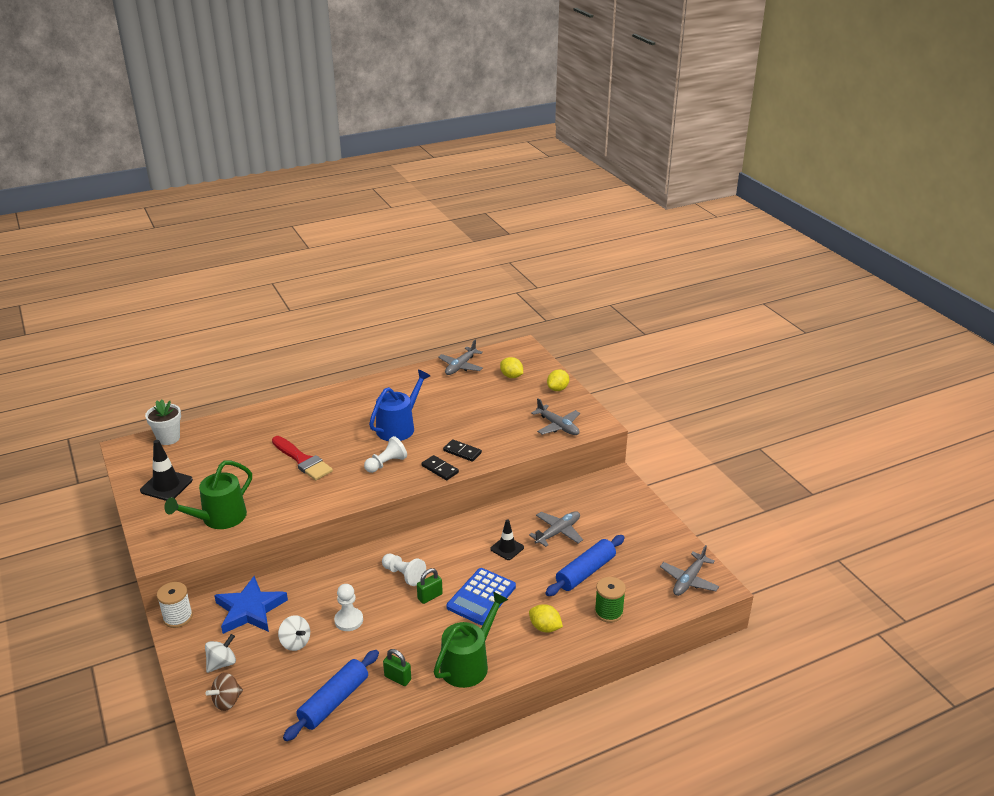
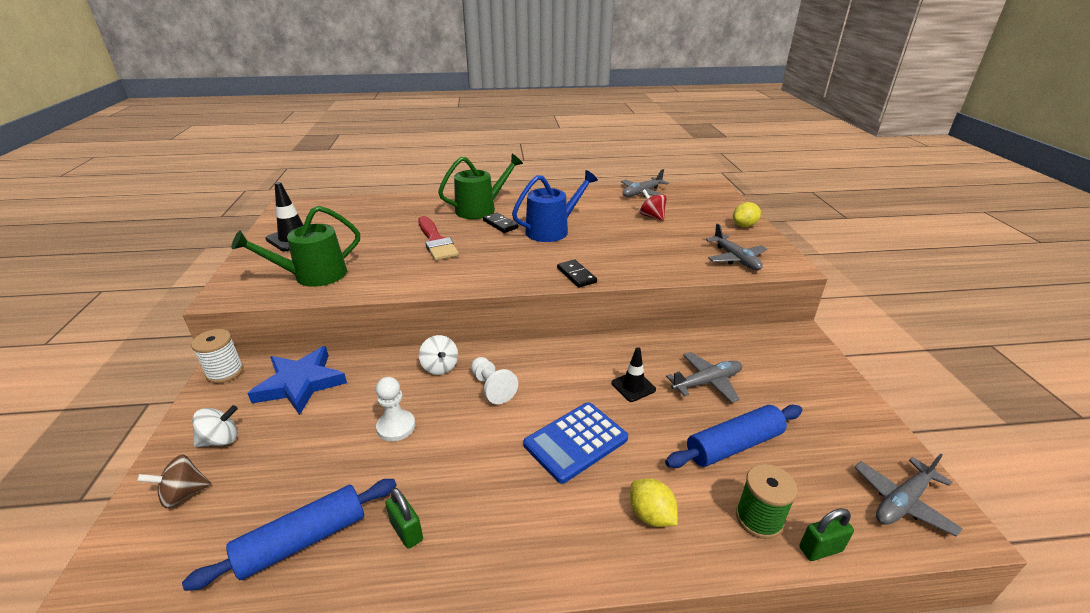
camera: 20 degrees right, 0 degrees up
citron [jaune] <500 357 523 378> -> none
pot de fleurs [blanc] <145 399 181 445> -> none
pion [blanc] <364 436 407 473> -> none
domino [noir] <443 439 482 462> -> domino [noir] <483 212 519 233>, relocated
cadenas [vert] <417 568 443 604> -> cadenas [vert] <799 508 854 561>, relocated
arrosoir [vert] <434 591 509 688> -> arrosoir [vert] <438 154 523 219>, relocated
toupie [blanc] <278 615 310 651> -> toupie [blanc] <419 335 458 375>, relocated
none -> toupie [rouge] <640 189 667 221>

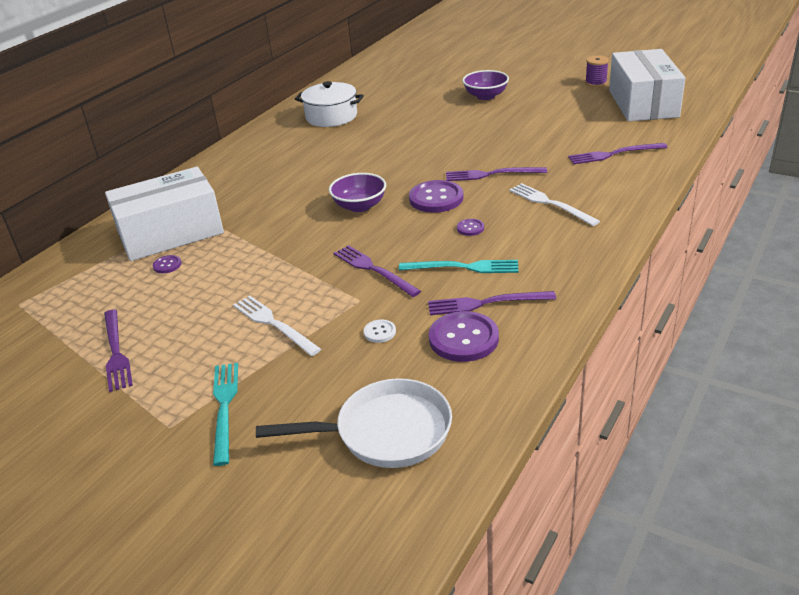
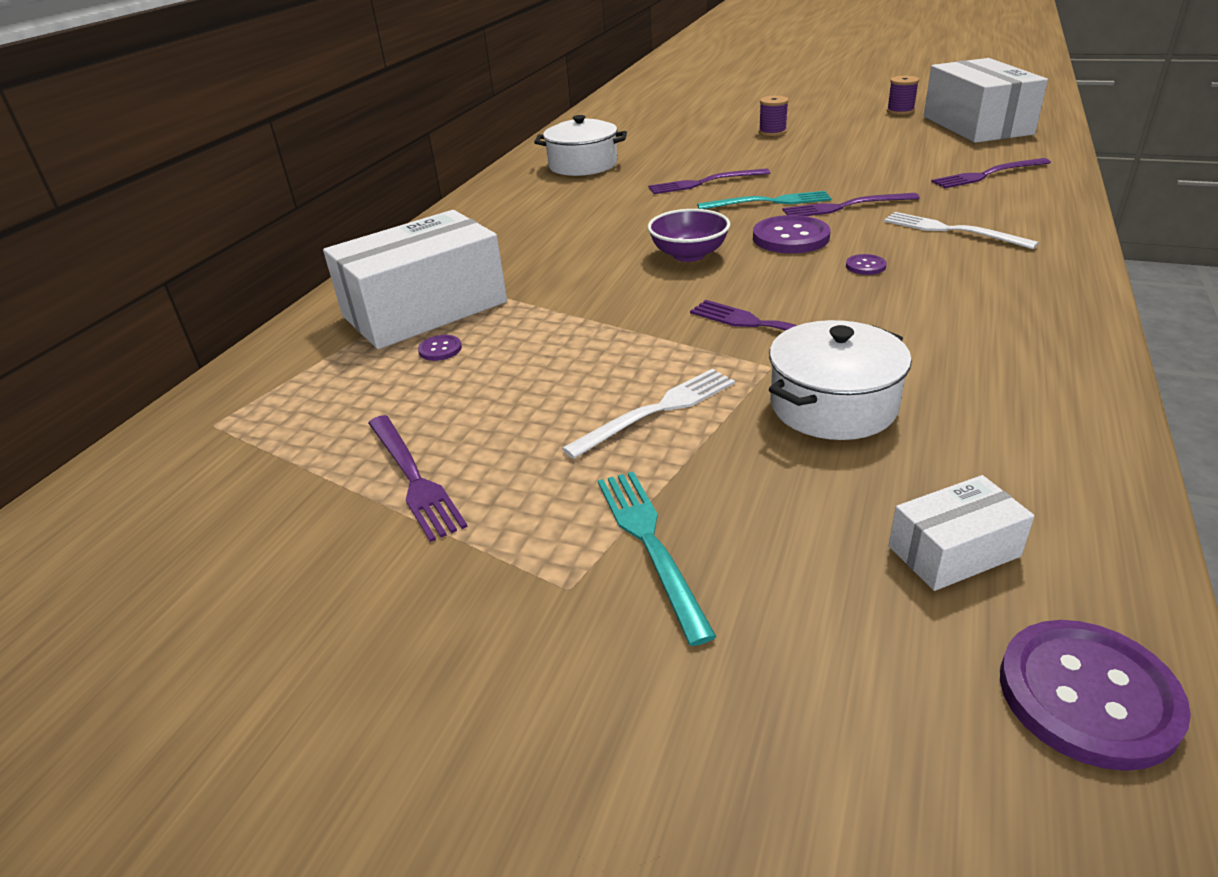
camera: 10 degrees left, 0 degrees up
bol [violet] <462 70 509 100> -> bobine [violet] <759 96 789 136>
fourchette [turquoise] <399 260 518 273> -> fourchette [turquoise] <697 191 832 209>, relocated
fourchette [violet] <428 291 556 315> -> fourchette [violet] <648 168 770 194>, relocated
fourchette [blanc] <233 296 321 356> -> fourchette [blanc] <562 369 735 459>, 105 degrees clockwise
bouton [violet] <429 311 499 362> -> bouton [violet] <1000 620 1191 771>, relocated
bouton [blanc] <364 319 396 343> -> marmite [blanc] <769 320 912 440>
poêle [blanc] <256 378 452 468> -> boîte [blanc] <889 475 1034 591>

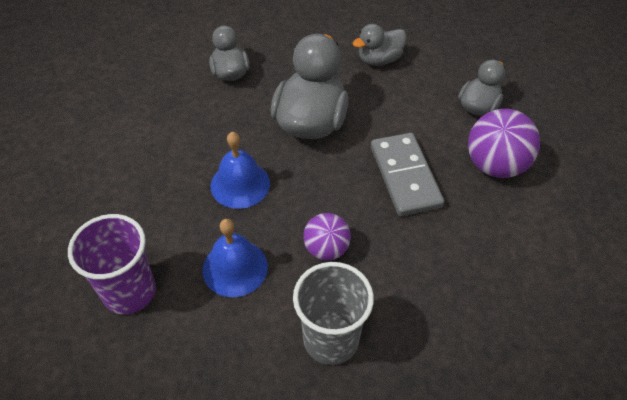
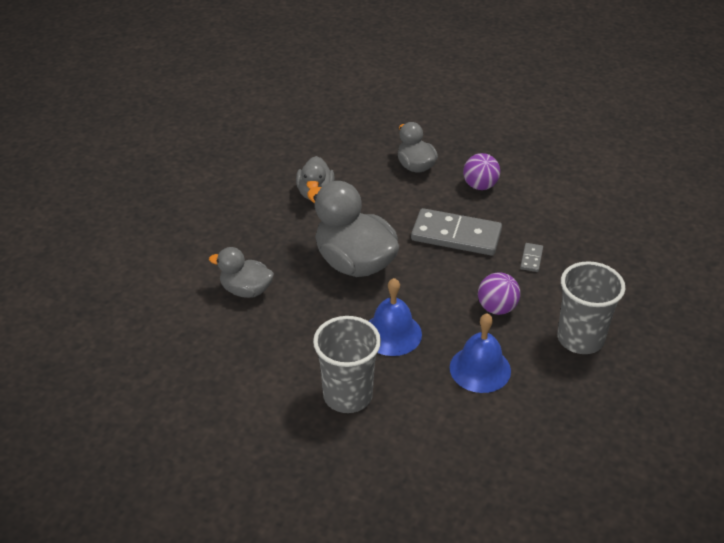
camera: 60 degrees left, 10 degrees down
balle [violet] <468 109 540 178> -> balle [violet] <463 153 500 190>, x0.63
gobelet [violet] <68 214 156 314> -> none
none -> domino [gris] <520 243 543 272>
none -> gobelet [gris] <313 316 381 413>

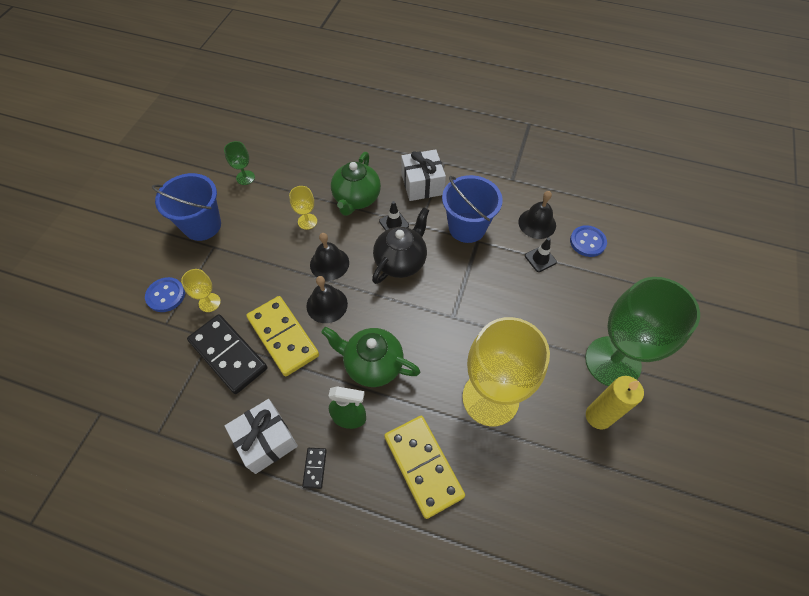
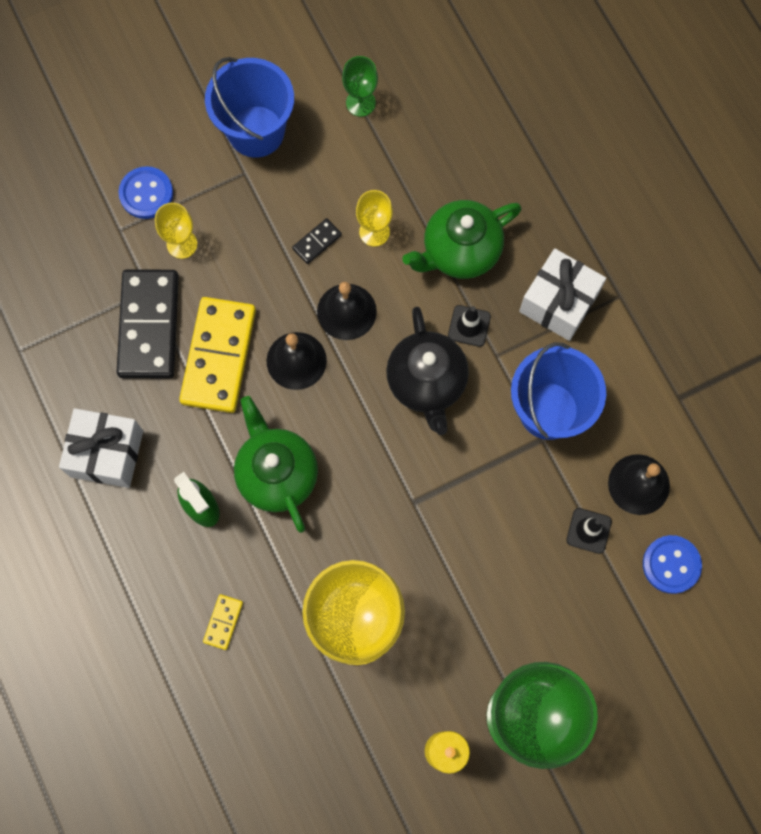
camera: 45 degrees right, 15 degrees up
théière [noir] <372 207 429 284> -> théière [noir] <386 307 469 435>, 90 degrees clockwise
domino [jaune] <384 416 465 519> -> domino [jaune] <203 594 243 650>, x0.43
domino [noir] <302 448 327 489> -> domino [noir] <292 218 342 264>, relocated

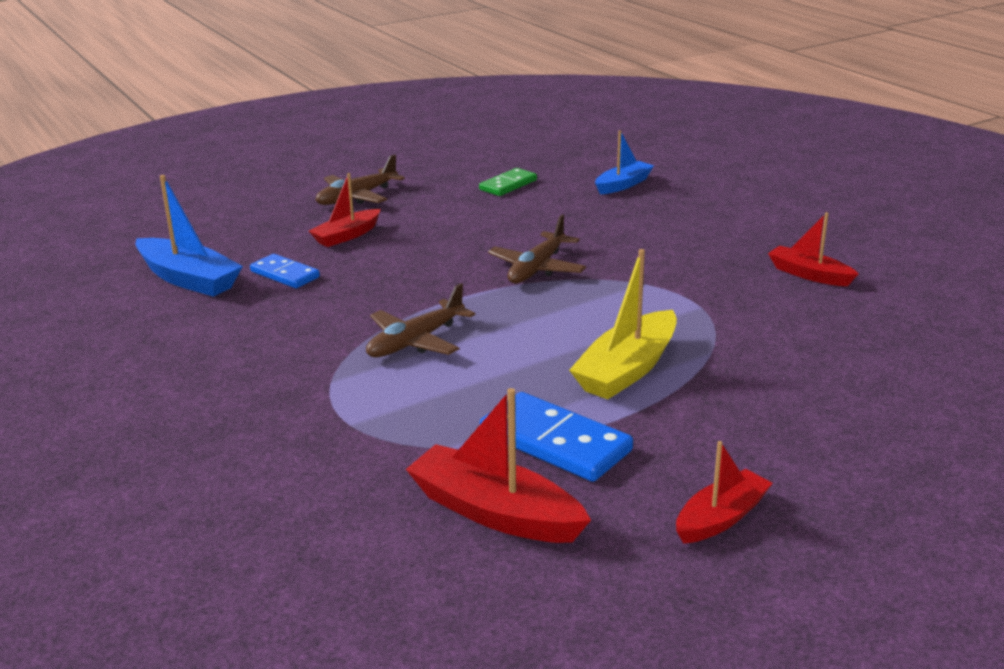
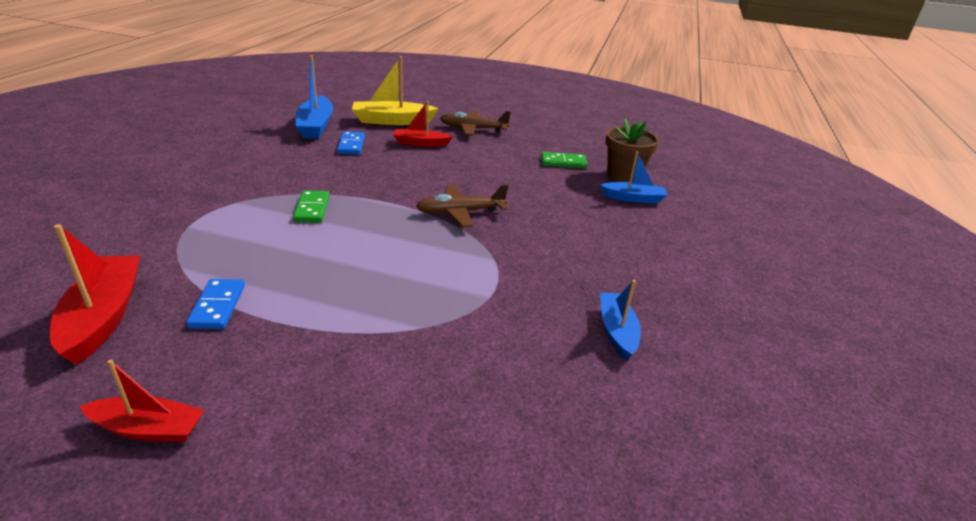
camera: 45 degrees right, 5 degrees up
bateau [rouge] <768 212 858 286> -> bateau [bleu] <600 280 641 361>
bateau [jaune] <569 249 677 399> -> bateau [jaune] <352 56 439 125>, relocated
avion [marron] <366 283 475 357> -> domino [vert] <293 190 329 223>
domino [bleu] <480 392 633 482> -> domino [bleu] <186 279 245 329>, x0.62
none -> pot de fleurs [marron] <606 119 659 182>

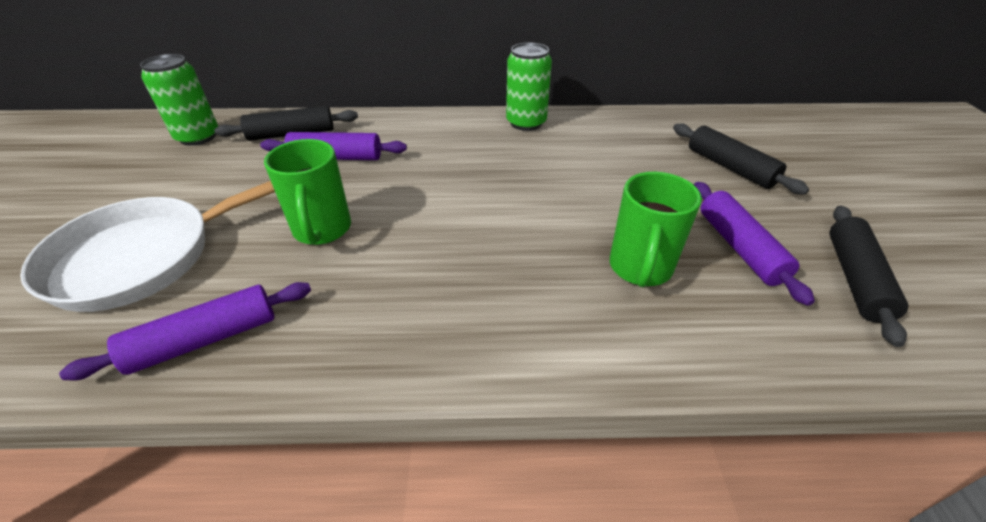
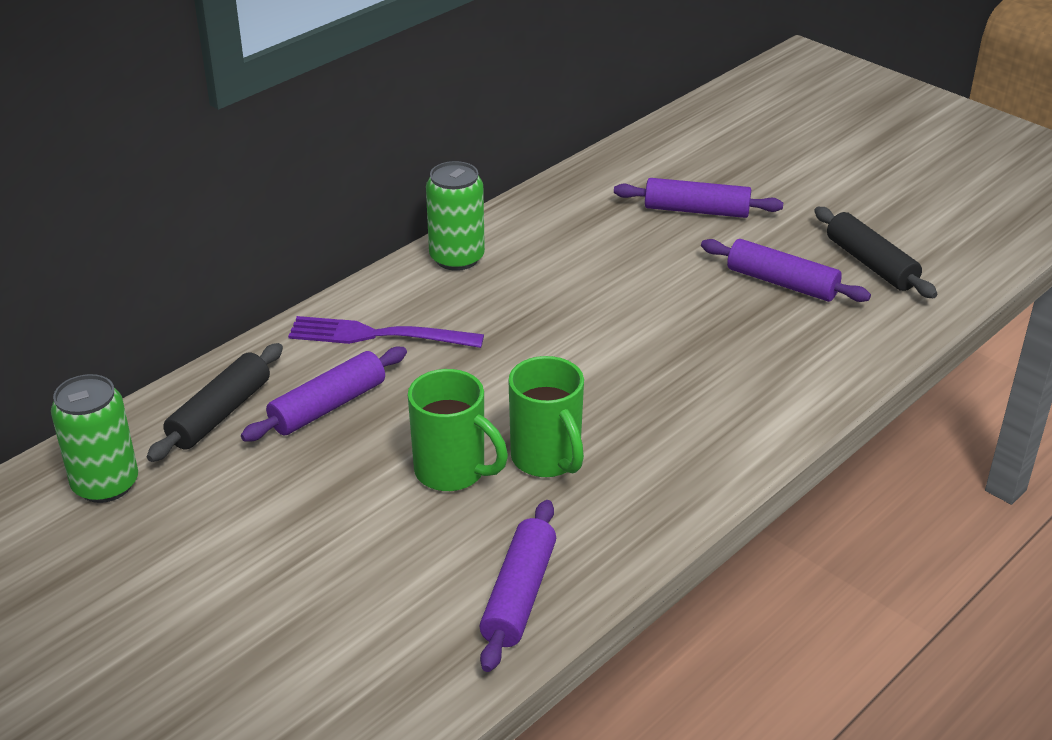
camera: 45 degrees left, 5 degrees down
rouleau à pâtisserie [noir] <673 123 809 195> -> rouleau à pâtisserie [violet] <614 178 783 218>
tasse [vert] <610 172 702 287> -> tasse [vert] <509 356 584 477>, relocated
poêle [blanc] <20 181 275 312> -> none
none -> fourchette [violet] <288 316 484 348>

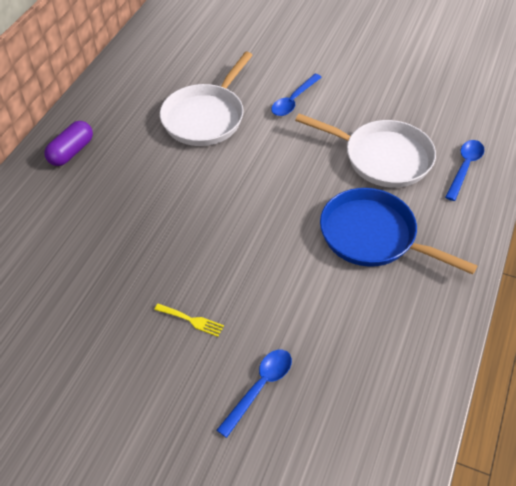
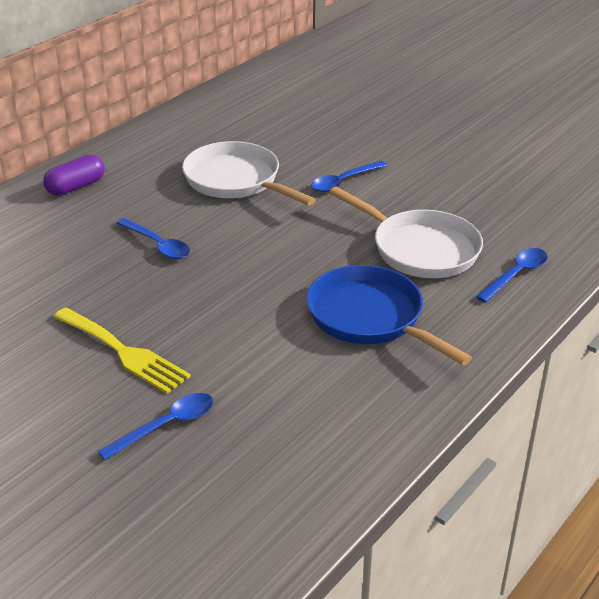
camera: 15 degrees right, 15 degrees down
poêle [blanc] <160 52 253 146> -> poêle [blanc] <182 141 316 205>, 90 degrees clockwise
fourchette [jaune] <154 304 224 337> -> fourchette [jaune] <53 308 191 394>, x2.03
none -> cuillère [bleu] <116 218 190 259>

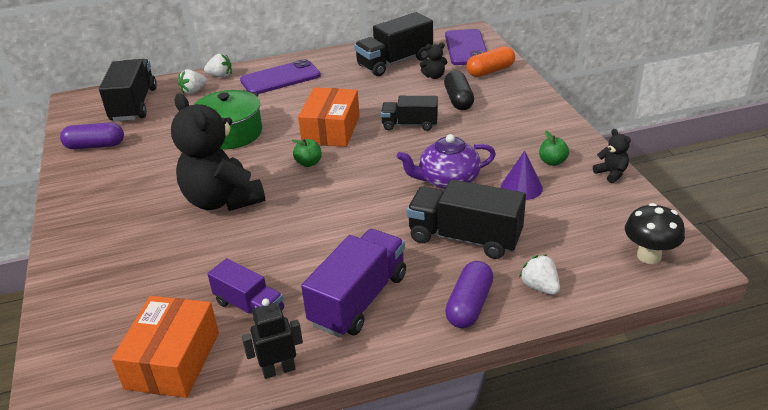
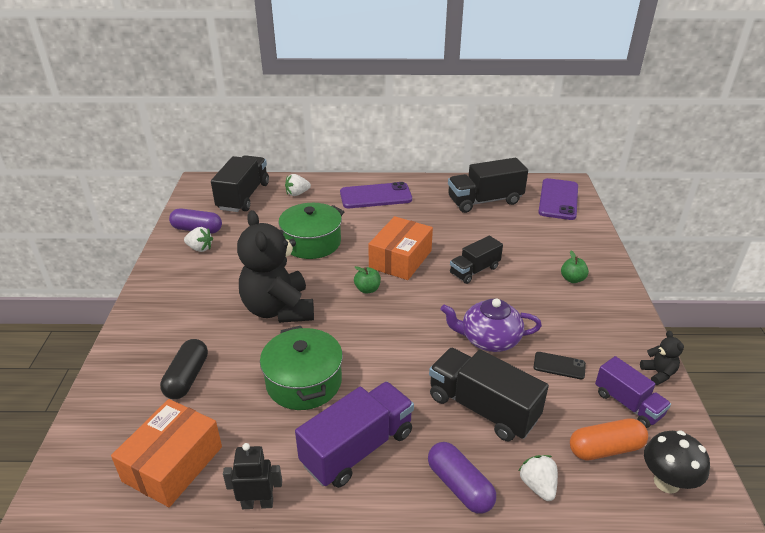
camera: 15 degrees right, 0 degrees up
ours en peluche [noir] <420 43 447 79> -> none
gélule [orange] <466 46 515 77> -> gélule [orange] <570 419 648 460>, relocated
fraise [blanc] <204 54 232 77> -> fraise [blanc] <184 227 213 252>, relocated
gélule [noir] <444 70 474 110> -> gélule [noir] <160 339 208 399>, relocated
camion [noir] <381 96 438 131> -> camion [noir] <450 236 503 284>, 60 degrees counterclockwise
pomme [vert] <539 131 569 166> -> pomme [vert] <561 251 589 283>, relocated
cône [violet] <501 151 543 200> -> téléphone [noir] <534 352 586 380>
camion [violet] <208 258 284 320> -> camion [violet] <595 356 671 428>, relocated
gélule [violet] <445 261 493 328> -> gélule [violet] <428 442 496 514>, 75 degrees counterclockwise
none -> marmite [vert] <260 326 343 410>

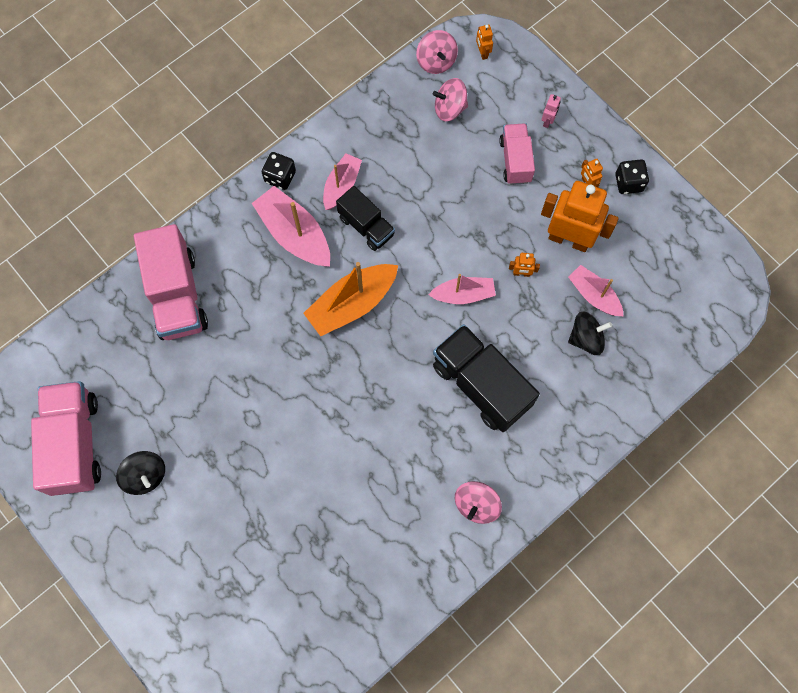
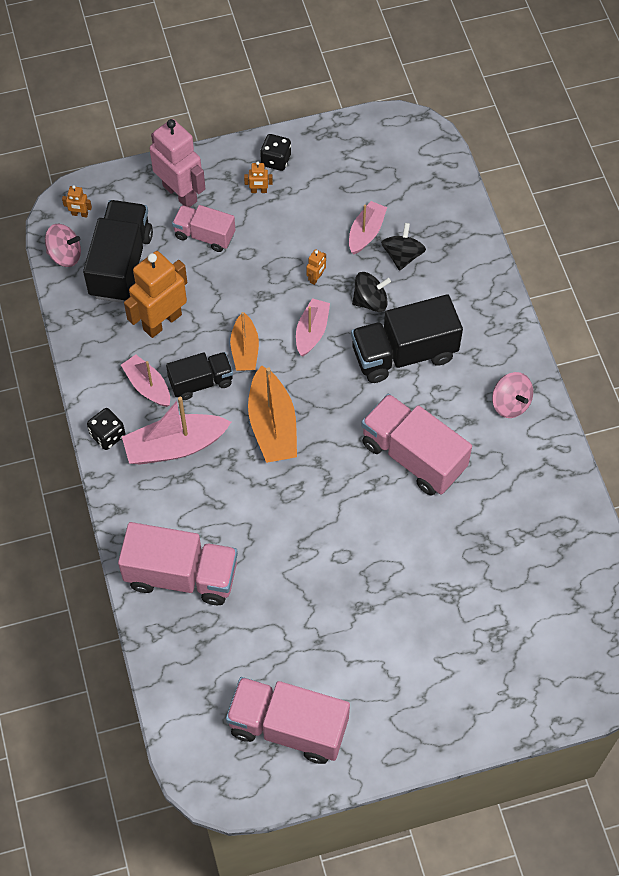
camera: 65 degrees left, 10 degrees down
toupie [rose] <433 78 468 121> -> camion [noir] <83 200 153 303>
robot [rose] <542 94 561 128> -> robot [rose] <150 119 206 207>, x2.44
robot [orange] <541 181 619 252> -> robot [orange] <124 251 187 338>, relocated
bateau [rose] <568 265 623 316> -> bateau [rose] <349 201 387 254>, 135 degrees clockwise
toupie [noir] <116 451 165 495> -> toupie [noir] <352 272 391 312>, relocated
none -> bateau [orange] <230 312 259 371>
none -> camion [rose] <361 394 472 495>

